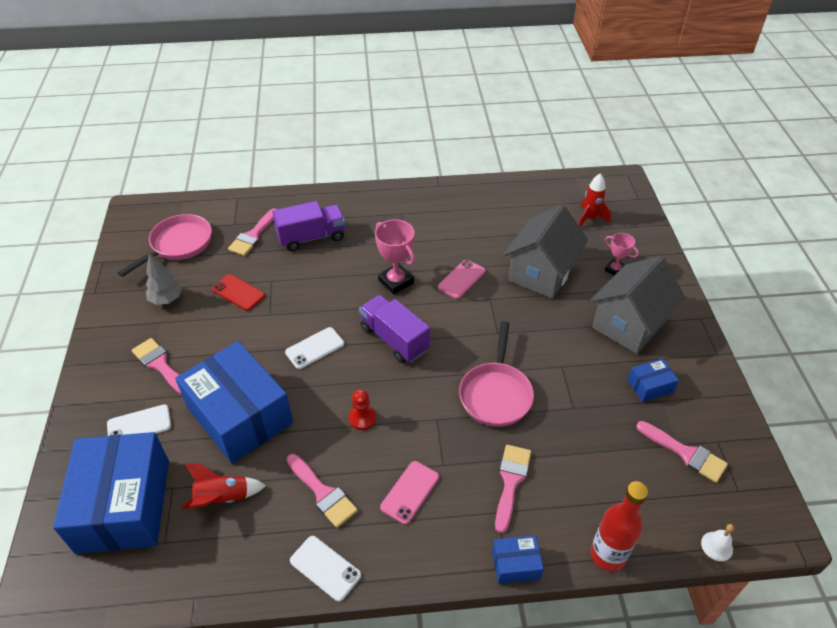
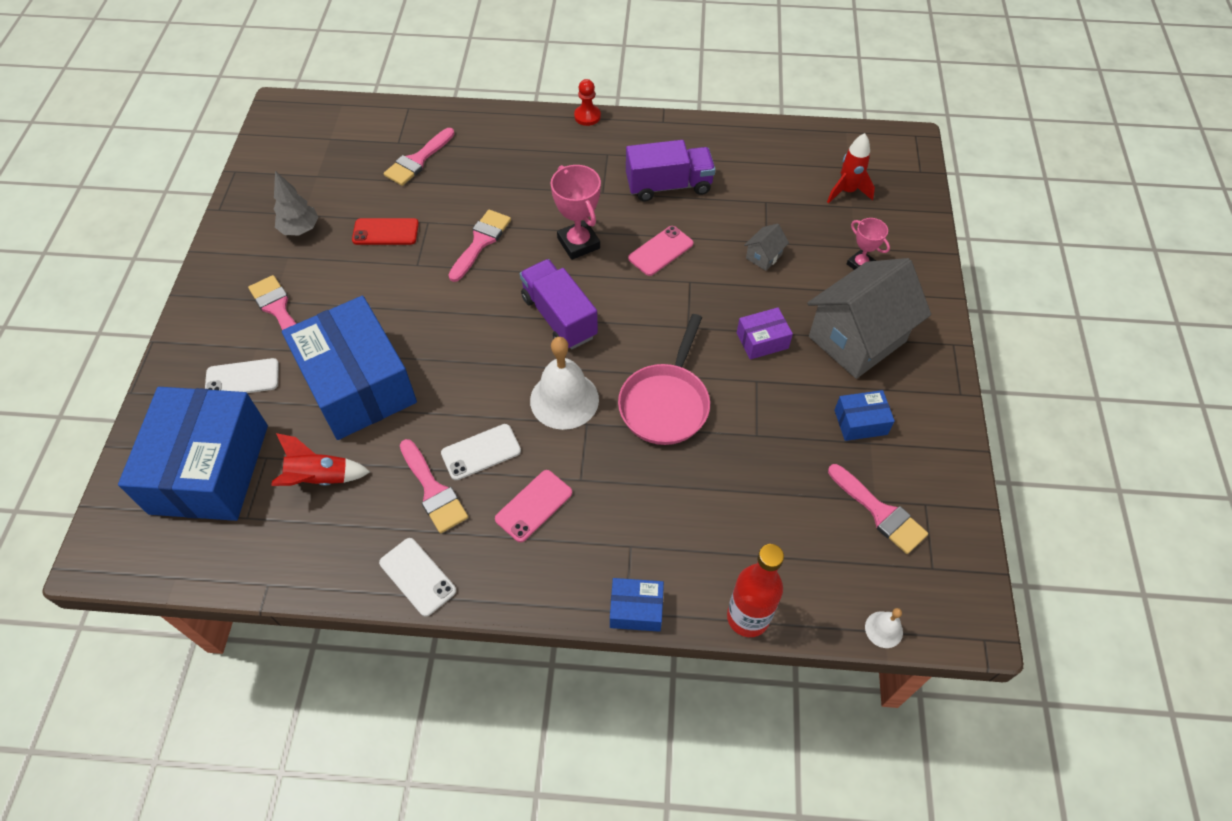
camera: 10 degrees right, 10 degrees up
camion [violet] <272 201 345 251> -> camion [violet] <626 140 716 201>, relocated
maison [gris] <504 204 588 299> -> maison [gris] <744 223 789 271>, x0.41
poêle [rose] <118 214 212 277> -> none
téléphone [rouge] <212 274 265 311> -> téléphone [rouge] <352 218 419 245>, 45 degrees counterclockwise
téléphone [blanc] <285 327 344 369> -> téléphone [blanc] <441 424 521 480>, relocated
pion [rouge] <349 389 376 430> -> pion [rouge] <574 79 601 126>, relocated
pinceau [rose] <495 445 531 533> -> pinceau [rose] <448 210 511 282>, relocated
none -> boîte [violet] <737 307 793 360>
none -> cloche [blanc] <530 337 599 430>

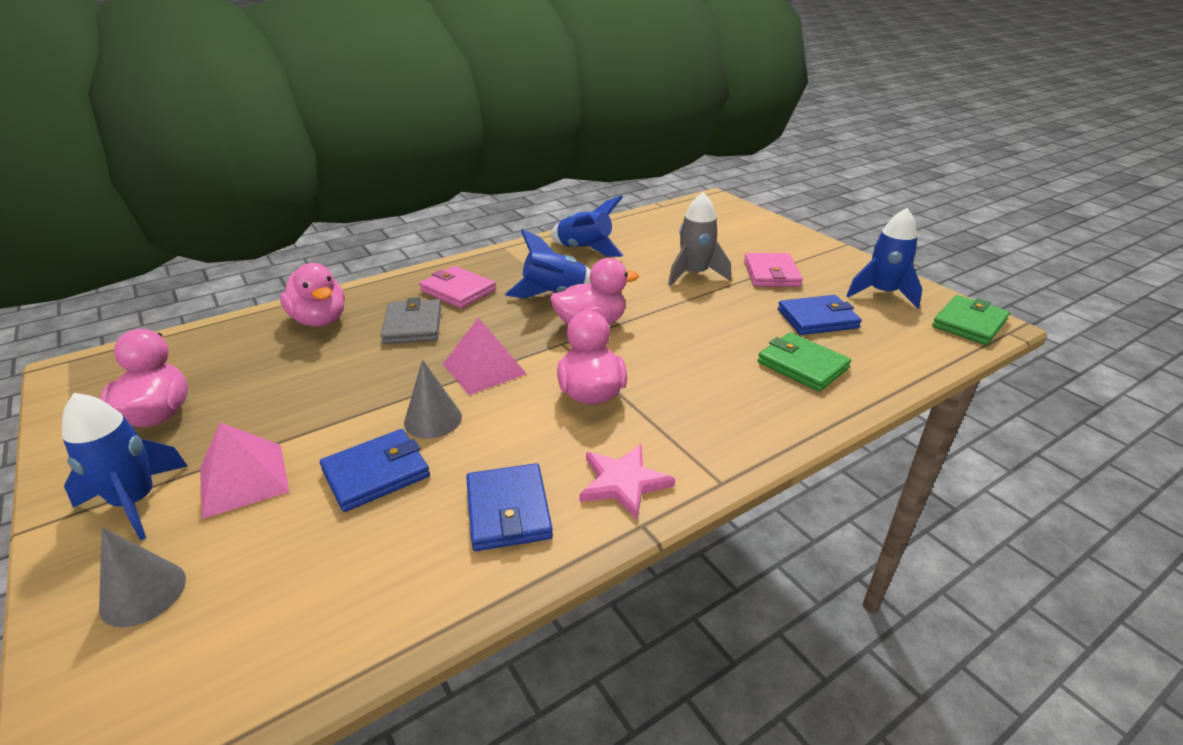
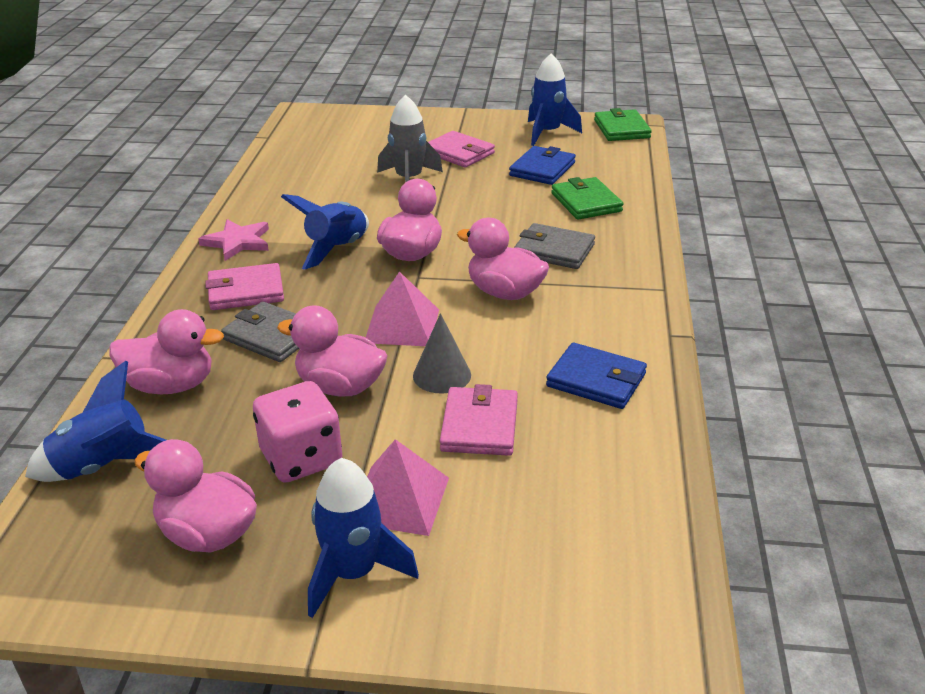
camera: 50 degrees left, 0 degrees up
fusée [bleu] <551 196 624 257> -> fusée [bleu] <25 361 166 482>, relocated
portefeuille [vert] <758 333 851 392> -> portefeuille [vert] <551 177 623 220>, 75 degrees clockwise
portefeuille [bleu] <320 429 430 512> -> portefeuille [rose] <440 384 518 456>
étoile [rose] <580 444 675 520> -> étoile [rose] <198 219 269 261>, relocated
cône [gris] <99 527 186 627> -> none
none -> portefeuille [gris] <514 223 595 269>
none -> canard [rose] <277 305 388 397>
none -> dé [rose] <253 381 343 483>

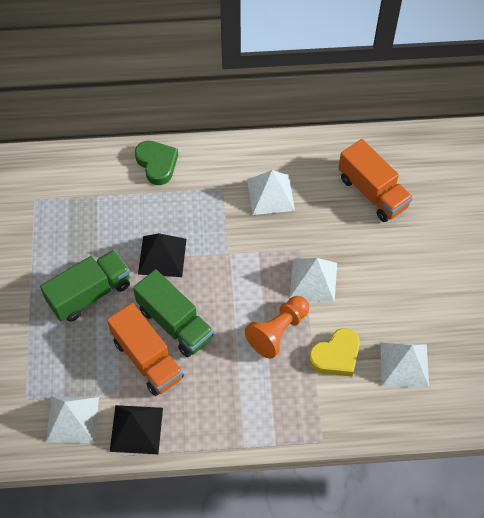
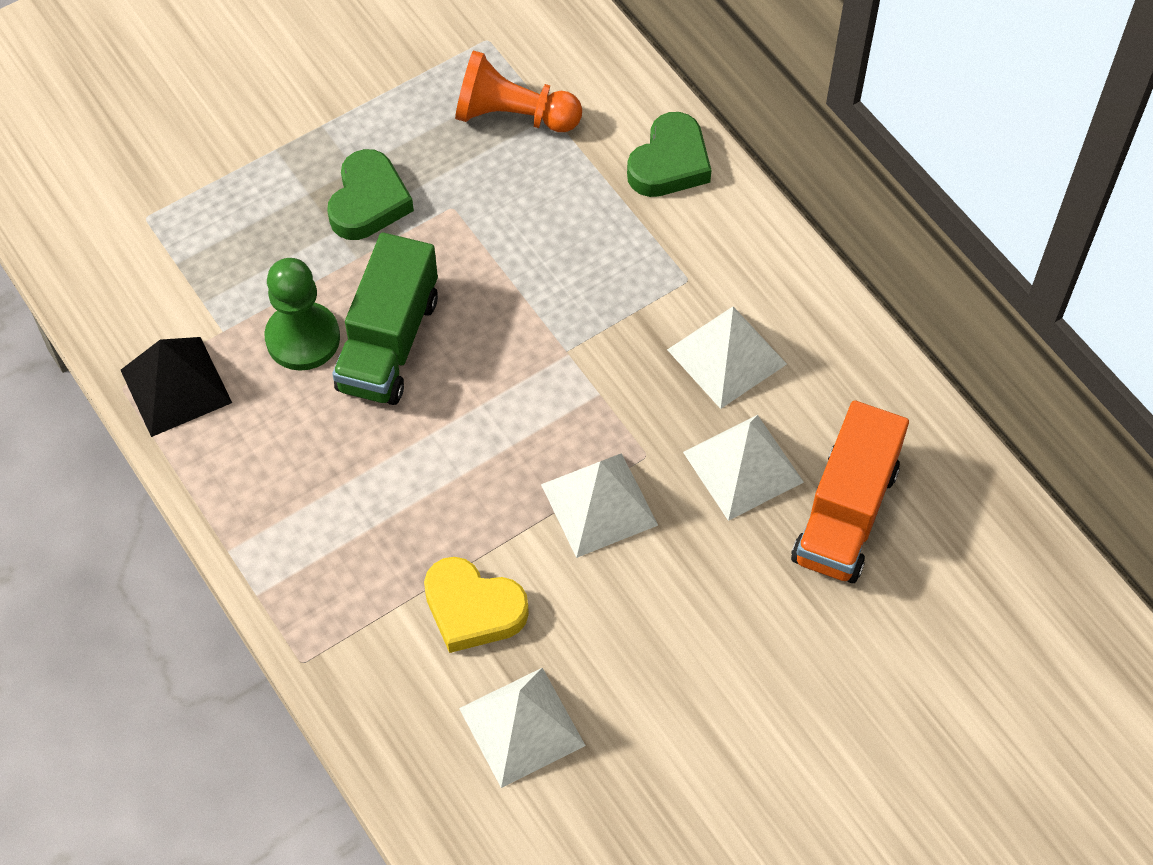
camera: 60 degrees right, 0 degrees up
pyramide [noir] <138 233 186 277> -> none
camion [vert] <40 250 130 322> -> cœur [vert] <327 149 414 240>
pion [orange] <245 296 309 359> -> pion [orange] <455 50 582 132>, relocated
camion [orange] <107 303 184 396> -> pion [vert] <265 258 340 371>
pyramide [blanc] <46 396 99 443> -> pyramide [blanc] <683 415 804 521>, relocated

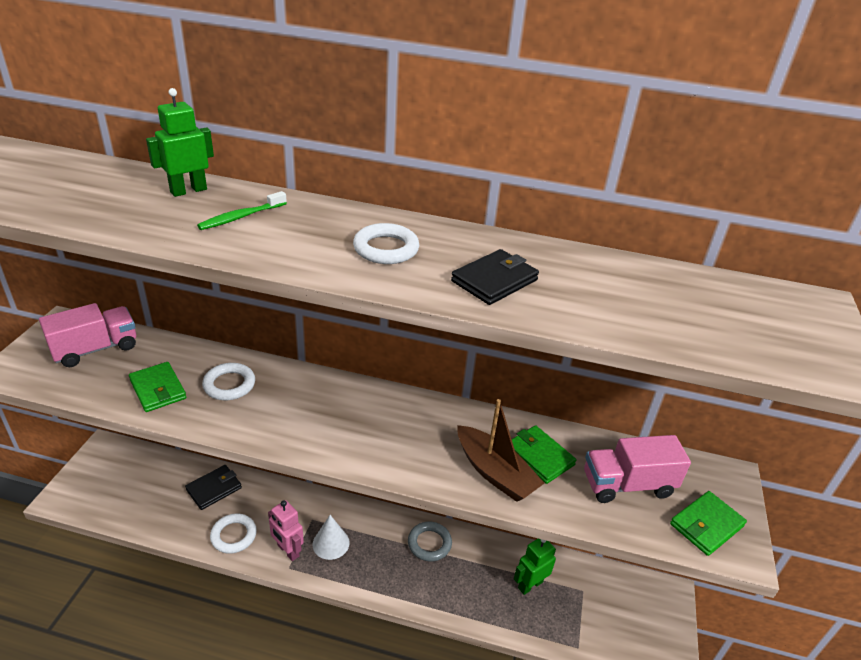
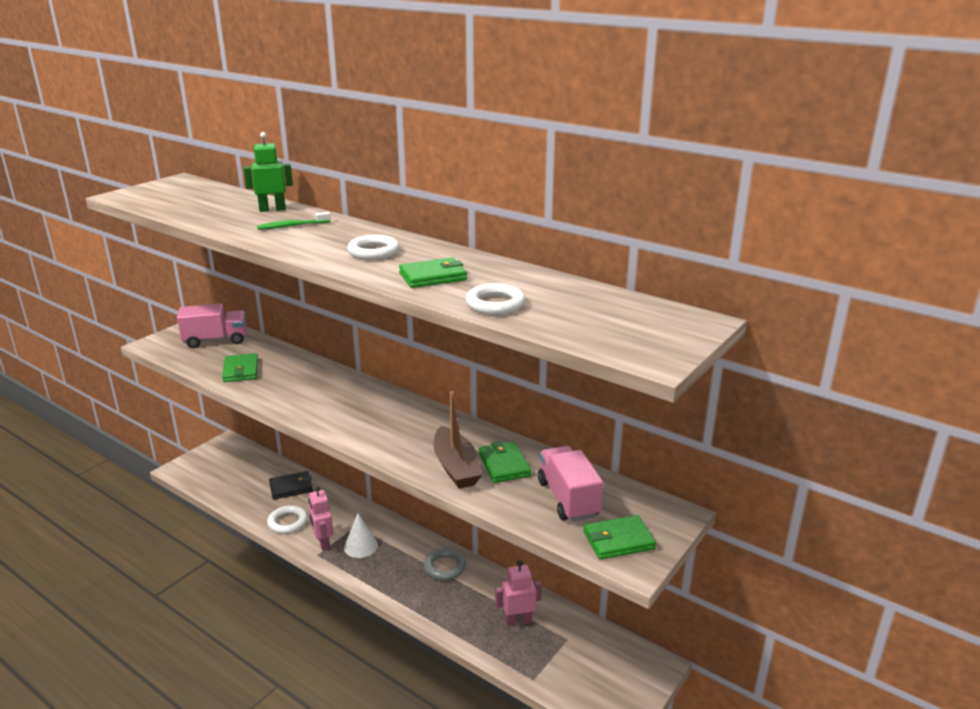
camera: 25 degrees right, 10 degrees down
portefeuille [noir] <451 249 539 305> -> portefeuille [vert] <399 257 467 288>
anneau [blanc] <202 363 255 400> -> anneau [blanc] <466 283 525 315>, relocated
camion [rose] <584 435 691 503> -> camion [rose] <538 446 603 522>, 60 degrees clockwise
robot [vert] <514 539 556 595> -> robot [rose] <495 560 542 626>

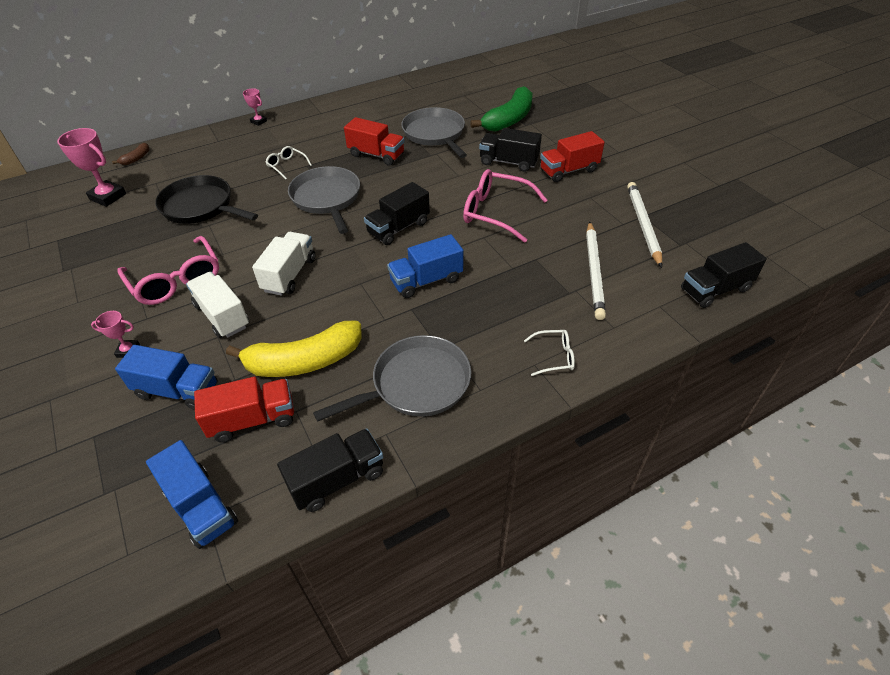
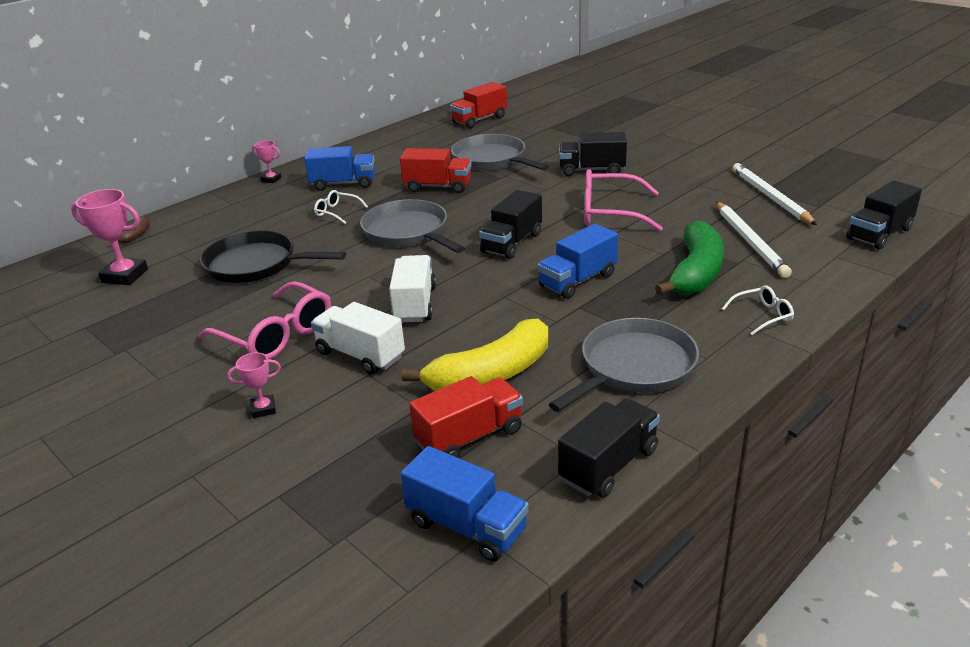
camera: 15 degrees left, 15 degrees down
banane [vert] <470 86 533 132> -> banane [vert] <655 220 724 296>, relocated
camion [rouge] <540 131 605 182> -> camion [rouge] <450 82 507 129>, relocated
camion [bleu] <115 345 218 410> -> camion [bleu] <304 146 375 191>, relocated

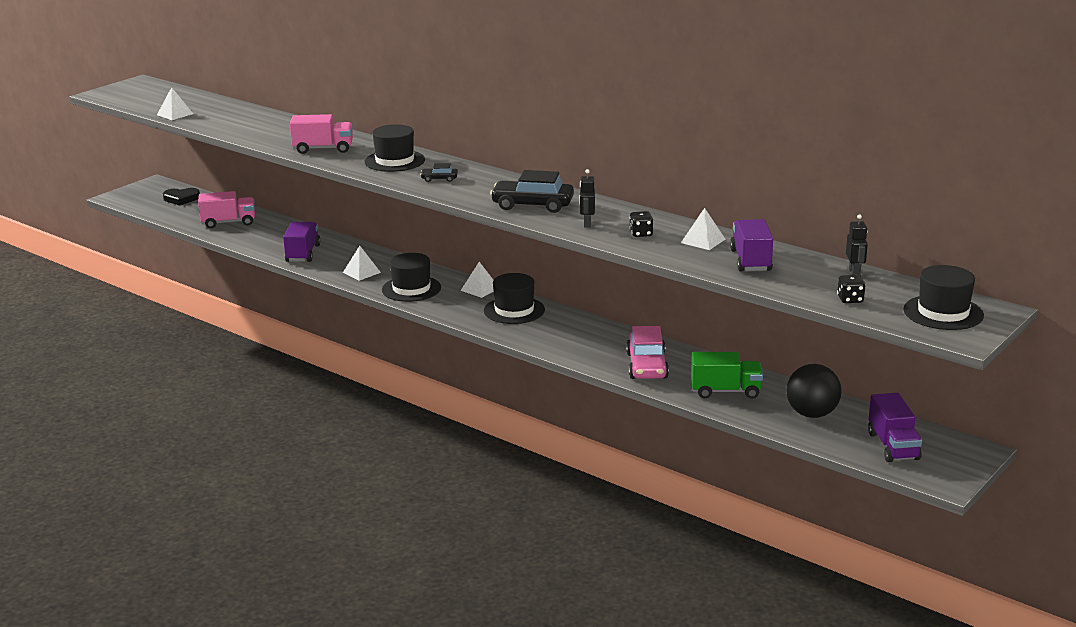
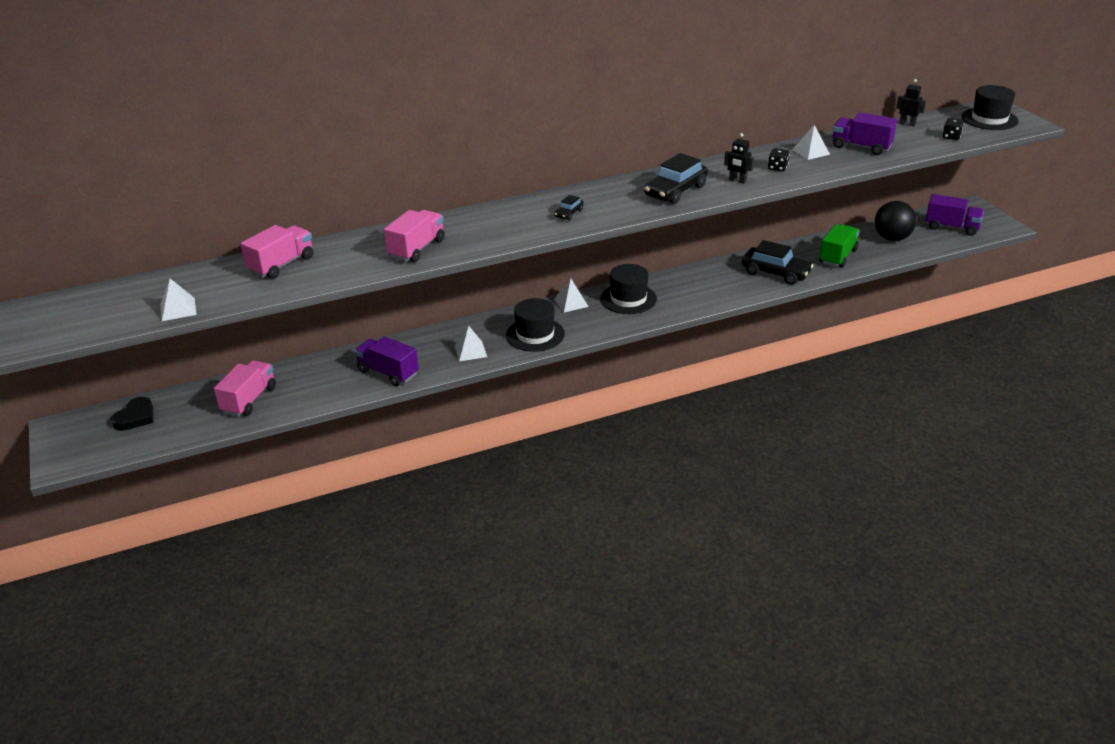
camera: 60 degrees left, 10 degrees up
chapeau [noir] <365 124 425 172> -> none
voiture [rose] <626 326 669 379> -> voiture [noir] <742 240 814 285>
none -> camion [rose] <241 225 313 279>

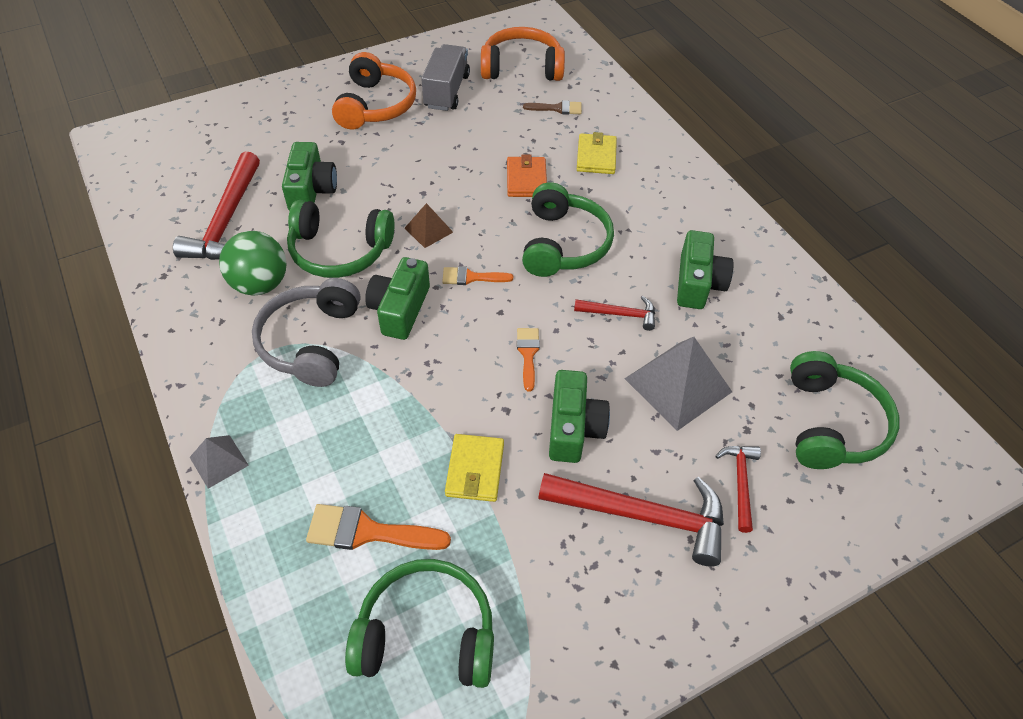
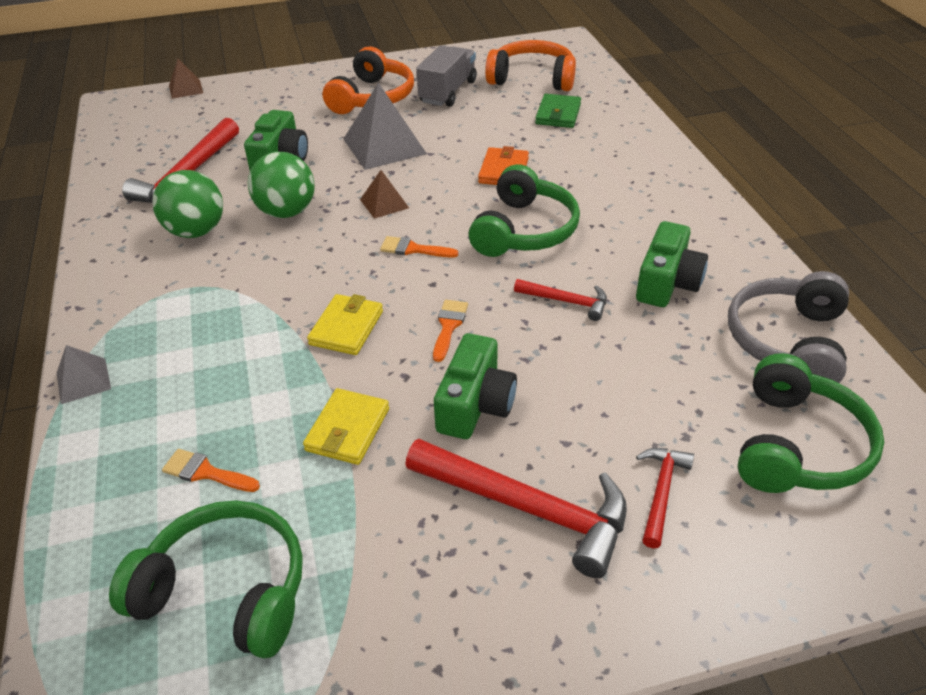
camera: 15 degrees right, 10 degrees down
pinceau [marron] <523 100 582 115> -> portefeuille [vert] <535 94 581 128>
portefeuille [jaune] <577 132 617 174> -> portefeuille [jaune] <307 294 383 355>, relocated
casque audio [vert] <287 200 394 278> -> balle [vert] <248 152 315 218>
appareil photo [vert] <365 257 430 340> -> none
casque audio [gris] <252 278 360 387> -> casque audio [gris] <728 271 849 383>, relocated
pyramide [gris] <624 337 732 431> -> pyramide [gris] <344 82 427 170>, relocated
pinceau [orange] <306 504 451 550> -> pinceau [orange] <162 449 260 492>, x0.62
none -> pyramide [marron] <169 59 203 99>

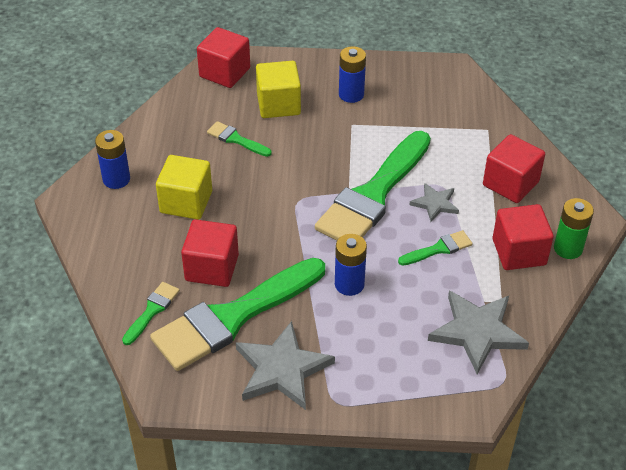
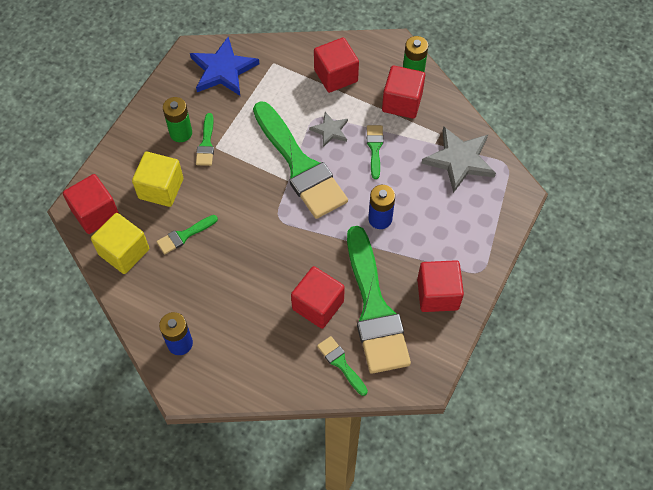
camera: 65 degrees left, 15 degrees up
pile [bleu] <339 46 366 103> -> pile [vert] <163 97 192 142>
cube [jaune] <156 155 212 220> -> cube [jaune] <91 213 149 274>, relocated
étoile [gris] <236 321 335 410> -> cube [rouge] <417 260 464 312>
none -> étoile [bleu] <190 37 259 96>
none -> pinceau [vert] <196 113 214 166>

